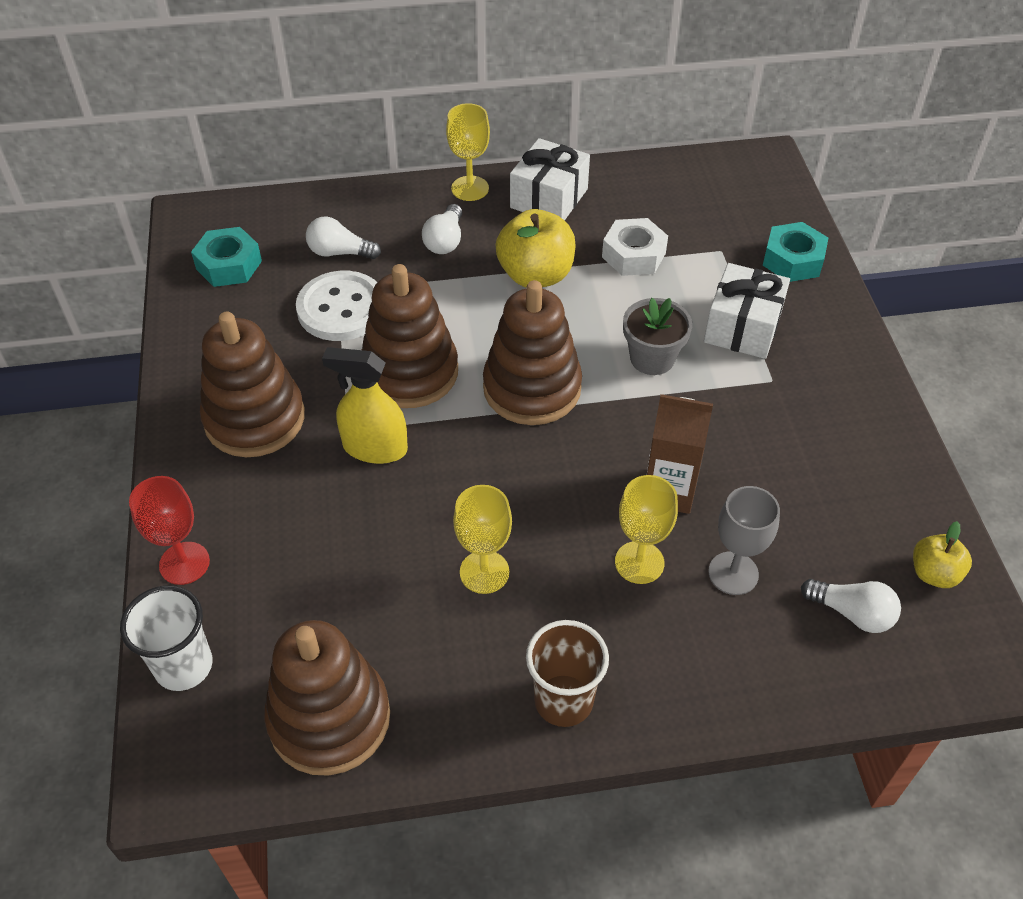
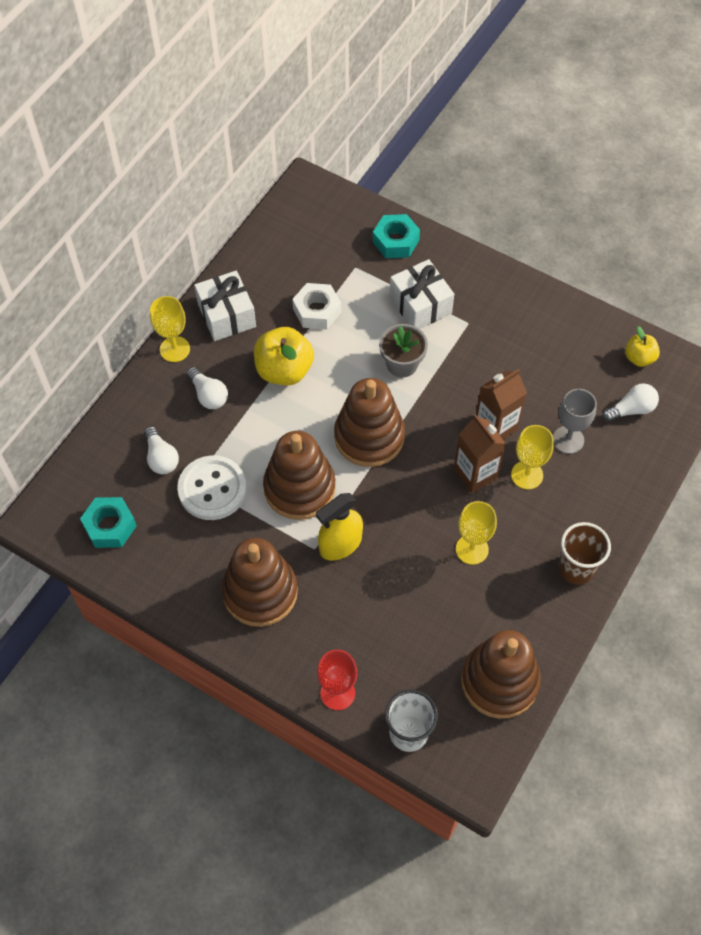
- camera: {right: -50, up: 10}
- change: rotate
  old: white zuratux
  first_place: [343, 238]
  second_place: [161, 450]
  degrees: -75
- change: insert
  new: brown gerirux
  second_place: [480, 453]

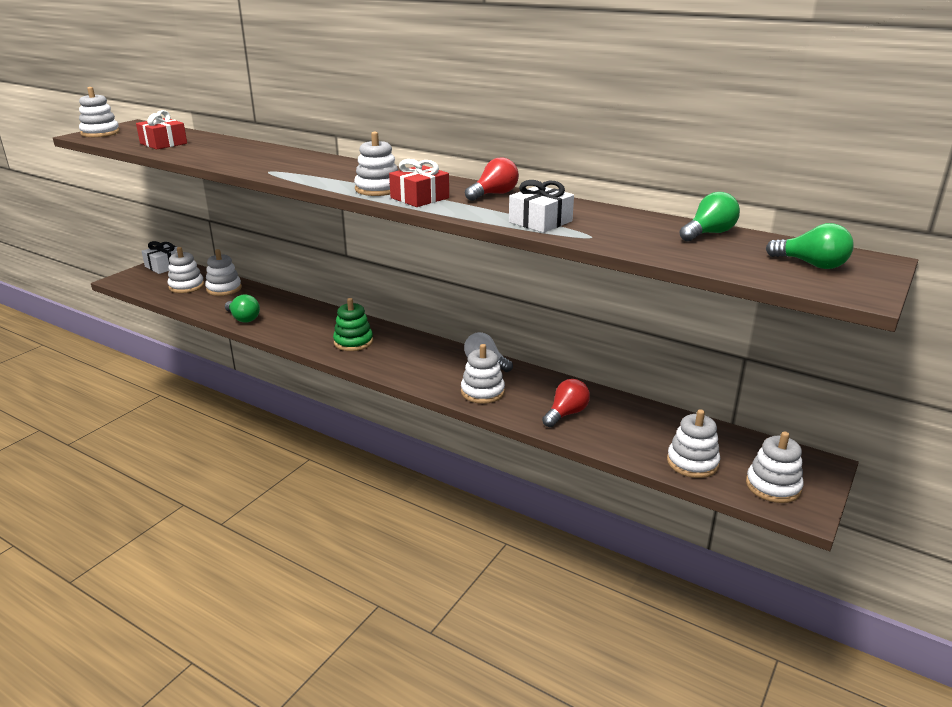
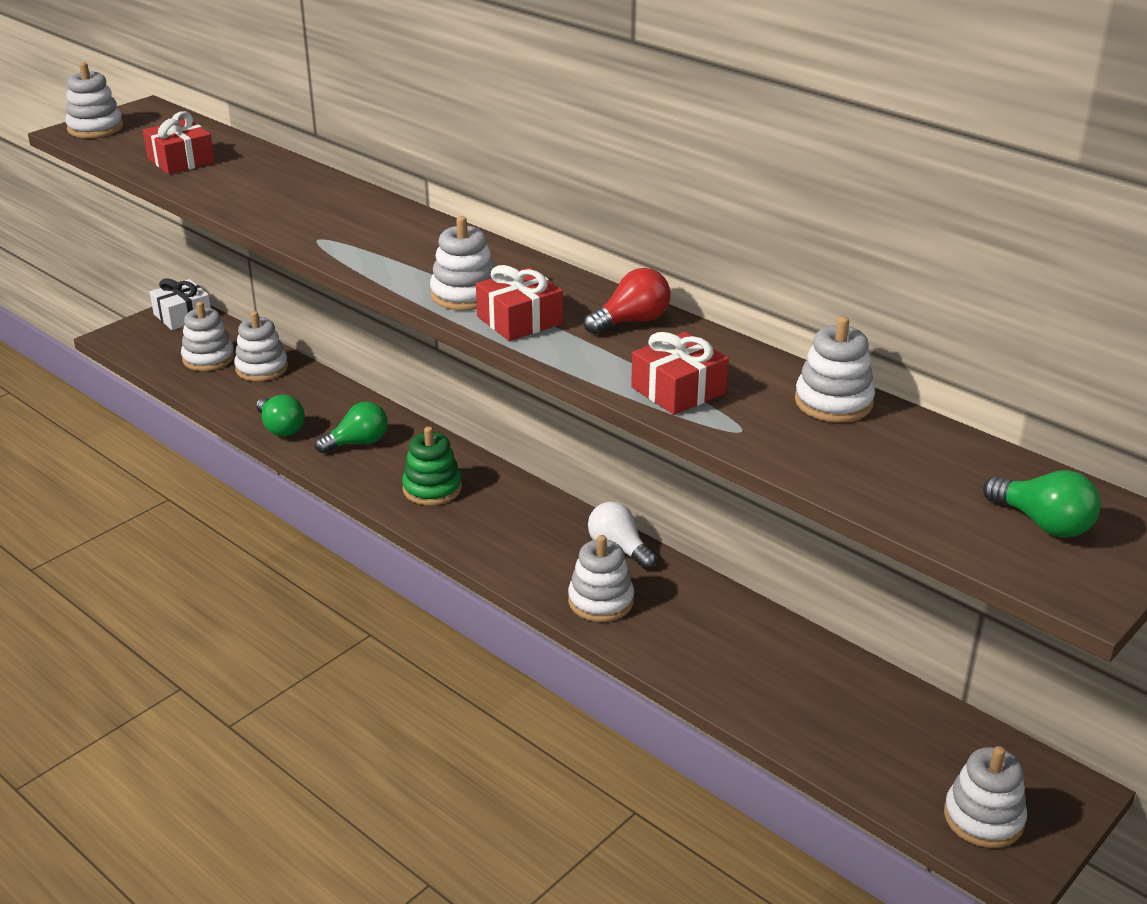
- camera: {right: 10, up: 5}
- change: move
  old: green zuratux
  first_place: [709, 216]
  second_place: [351, 427]
- change: recolor
  old: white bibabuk
  new: red bibabuk
  first_place: [541, 206]
  second_place: [680, 373]
- change: move
  old: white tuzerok
  first_place: [693, 443]
  second_place: [835, 369]
- change: delete
  old: red zuratux
  first_place: [566, 403]

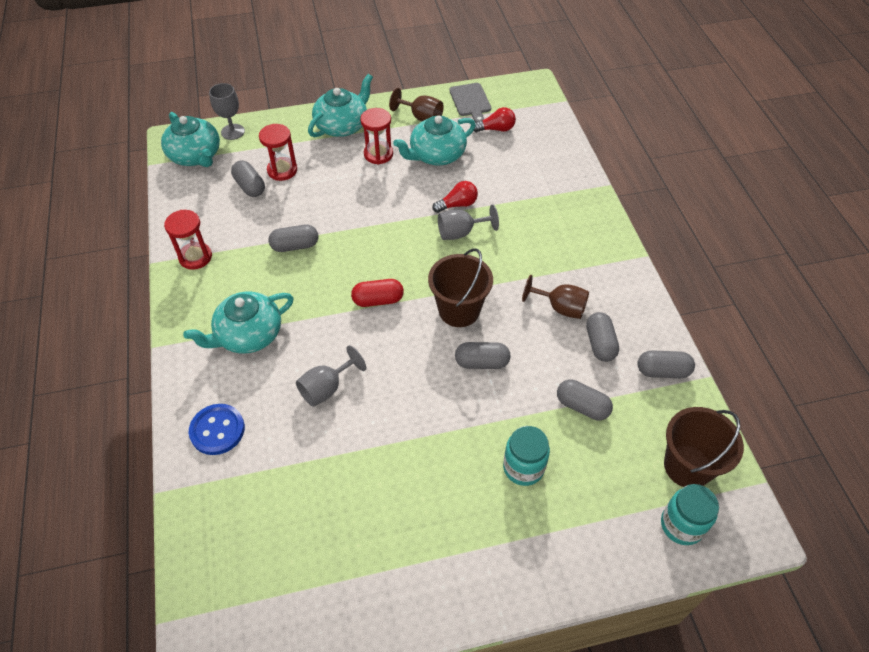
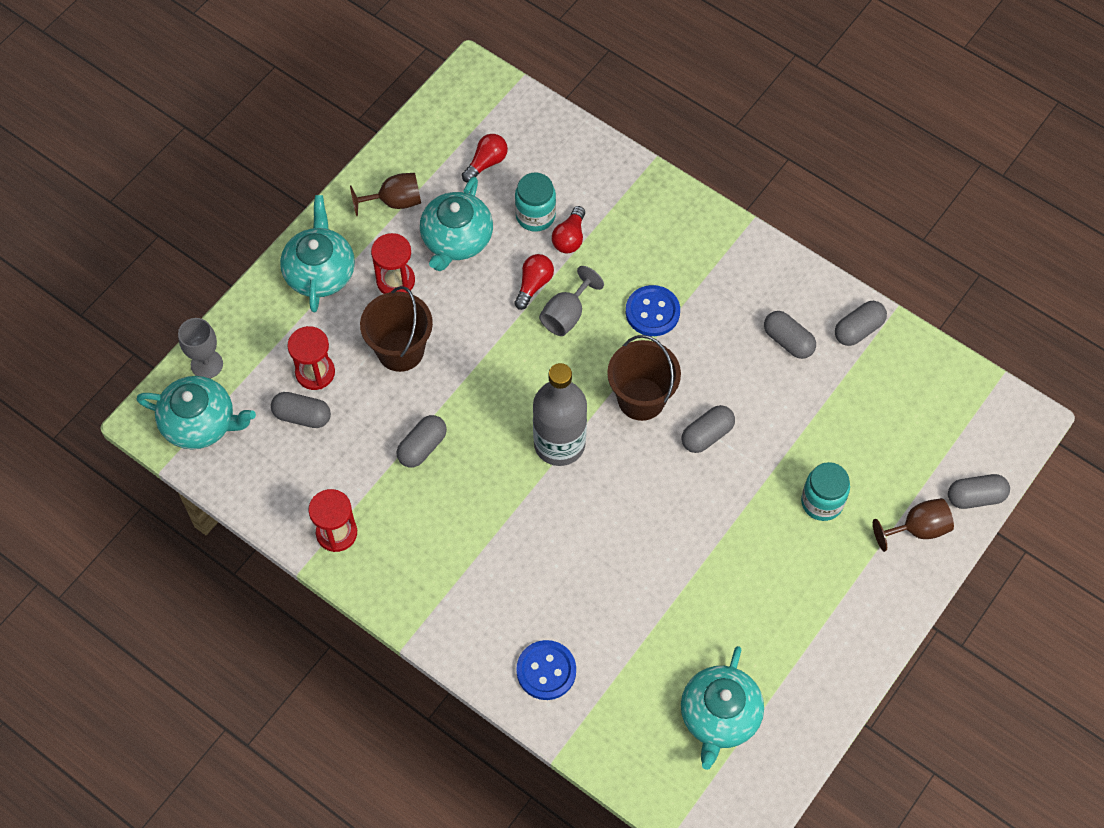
- camera: {right: -40, up: 10}
- change: move
  old: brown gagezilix
  first_place: [704, 447]
  second_place: [396, 329]
- change: move
  old: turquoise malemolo
  first_place: [690, 514]
  second_place: [535, 202]
- change: replace
  old: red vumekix
  new: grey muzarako
  first_place: [377, 293]
  second_place: [560, 414]
- change: insert
  new: red zuratux
  second_place: [568, 229]
- change: insert
  new: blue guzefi
  second_place: [653, 310]
- change: move
  old: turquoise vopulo
  first_place: [238, 322]
  second_place: [722, 708]
- change: move
  old: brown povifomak
  first_place: [555, 297]
  second_place: [913, 525]
- change: move
  old: grey vumekix
  first_place: [585, 399]
  second_place: [979, 491]
- change: delete
  old: grey povifomak
  first_place: [331, 376]
- change: delete
  old: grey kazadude
  first_place: [470, 103]

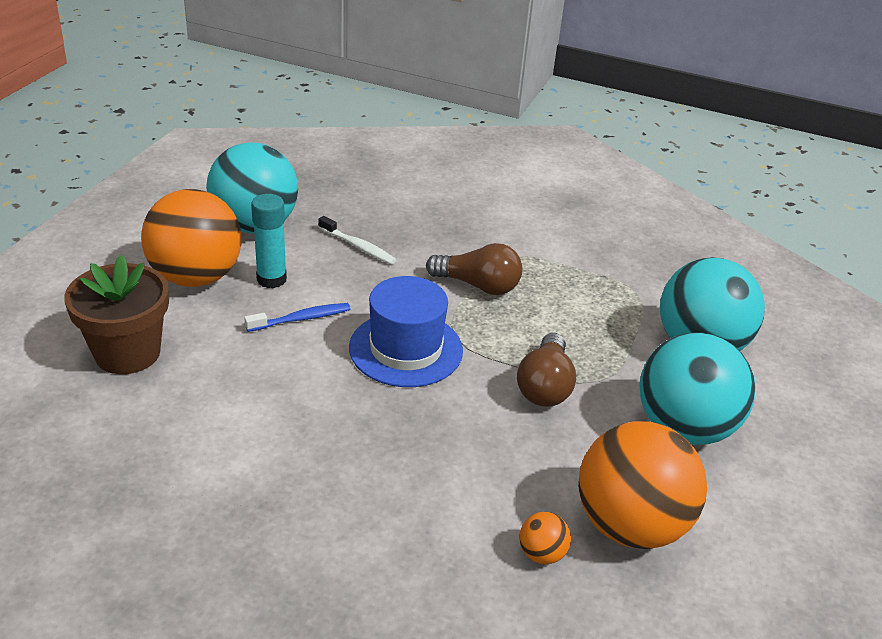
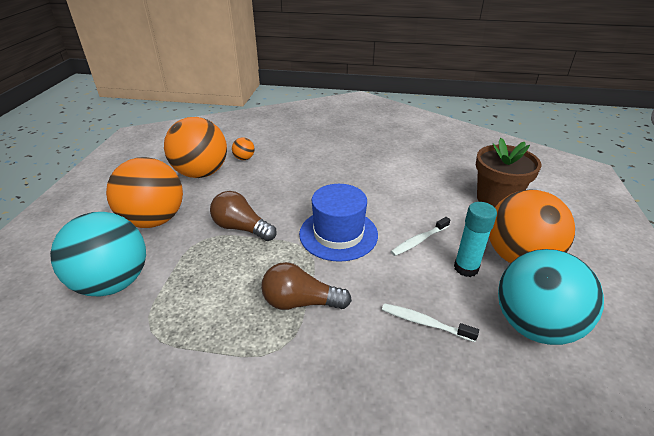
- camera: {right: 170, up: 0}
- change: recolor
  old: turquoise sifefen
  new: orange sifefen
  first_place: [697, 388]
  second_place: [144, 192]
- change: rotate
  old: brown zuratux
  first_place: [546, 370]
  second_place: [243, 216]
  degrees: -60
- change: recolor
  old: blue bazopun
  new: white bazopun
  first_place: [297, 317]
  second_place: [420, 236]

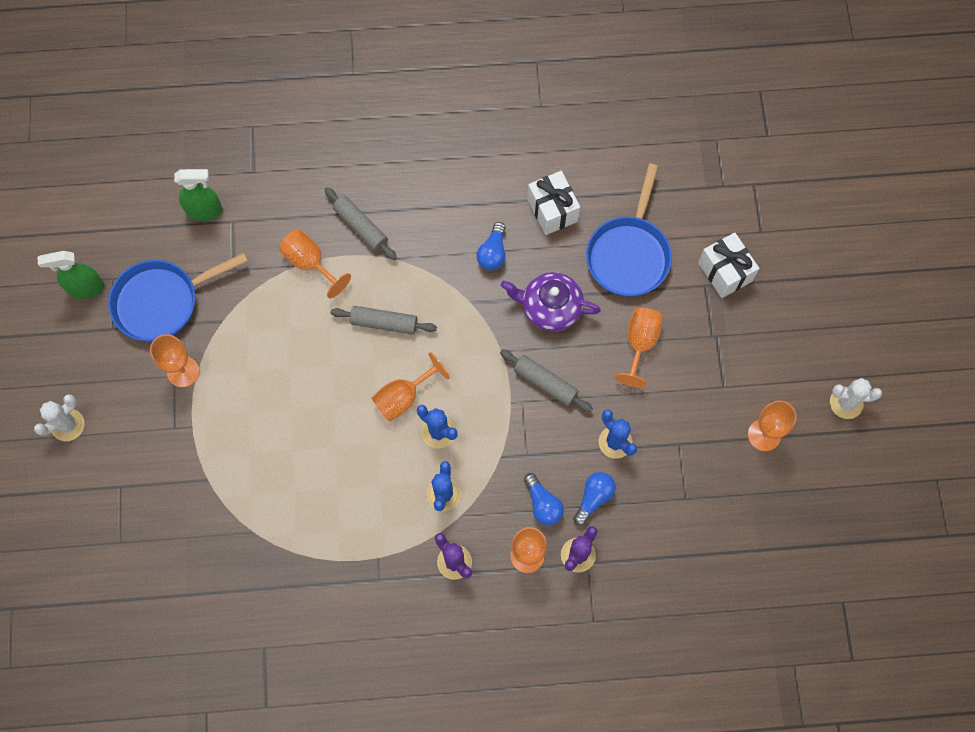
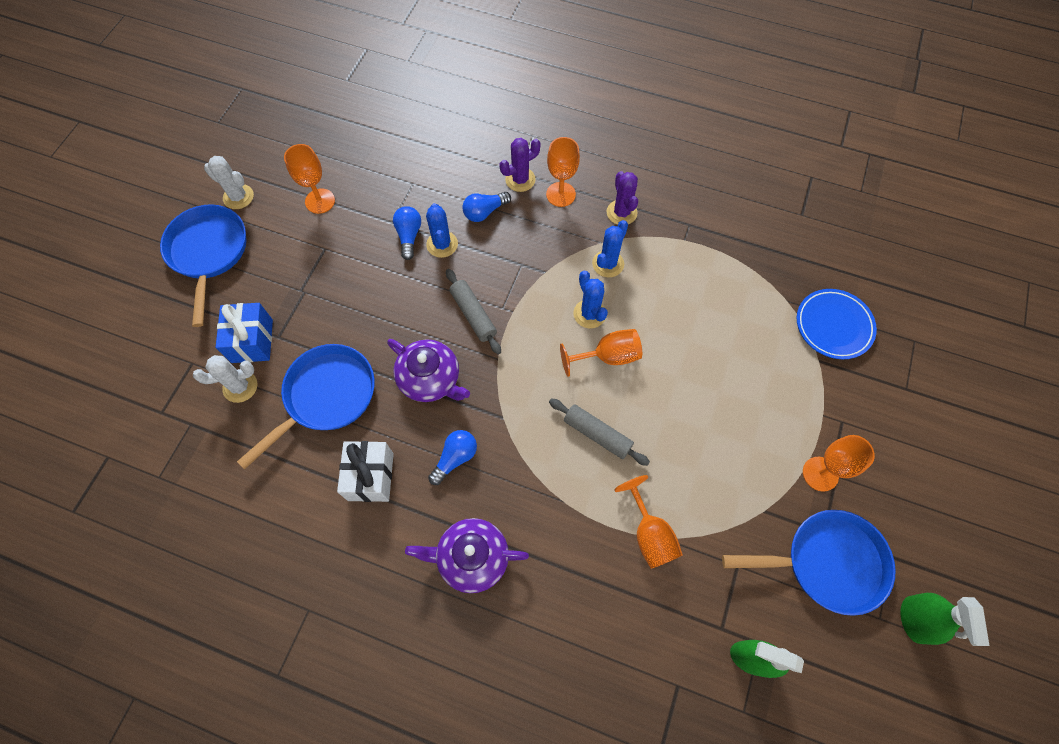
- camera: {right: -155, up: -5}
- change: insert
  new: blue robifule
  second_place: [203, 265]
- change: move
  old: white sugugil
  first_place: [59, 417]
  second_place: [225, 379]
- change: recolor
  old: white bibabuk
  new: blue bibabuk
  first_place: [728, 265]
  second_place: [244, 333]
- change: move
  old: blue zuratux
  first_place: [544, 499]
  second_place: [407, 233]
- change: insert
  new: purple vopulo
  second_place: [467, 555]
- change: insert
  new: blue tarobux
  second_place: [837, 324]
- change: rotate
  old: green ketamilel
  first_place: [70, 275]
  second_place: [945, 619]
  degrees: 75
- change: delete
  old: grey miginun
  first_place: [360, 223]
- change: delete
  old: orange povifomak
  first_place: [639, 347]

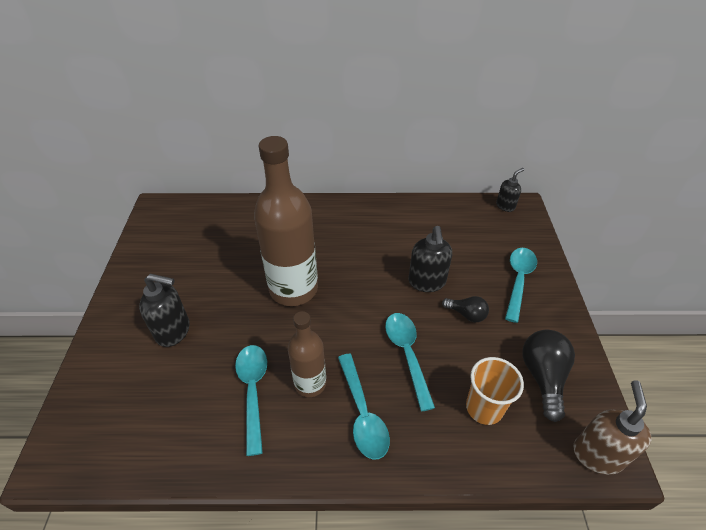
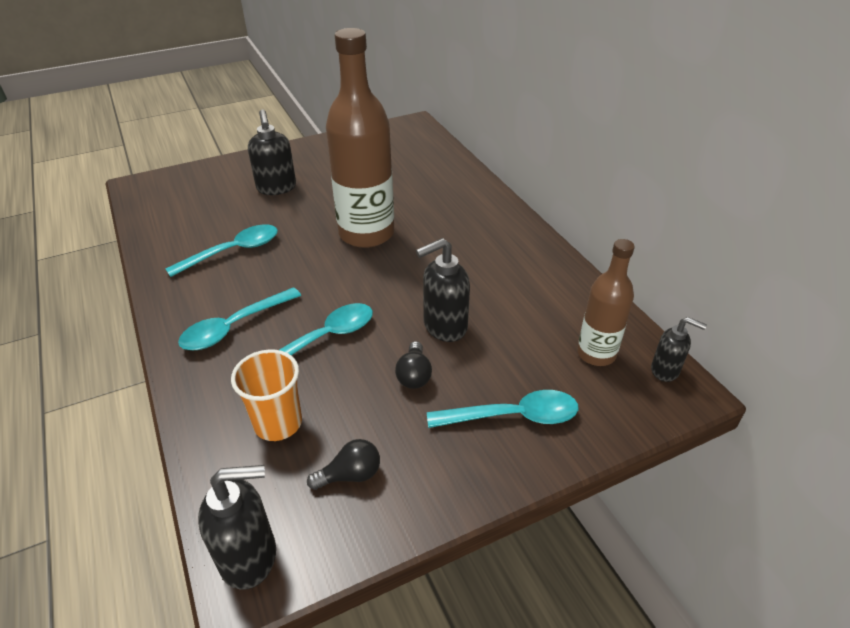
- camera: {right: 65, up: -5}
- change: recolor
  old: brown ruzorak
  new: black ruzorak
  first_place: [612, 427]
  second_place: [237, 527]
- change: resize
  old: black zuratux
  first_place: [548, 376]
  second_place: [343, 464]
  factor: 0.59
- change: move
  old: brown muzarako
  first_place: [307, 354]
  second_place: [606, 302]

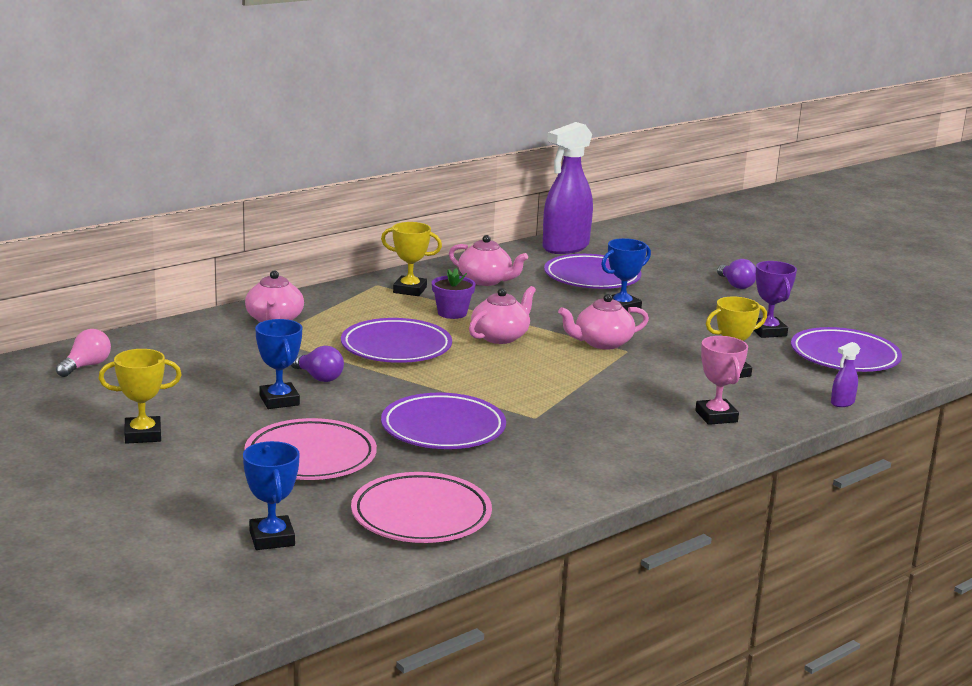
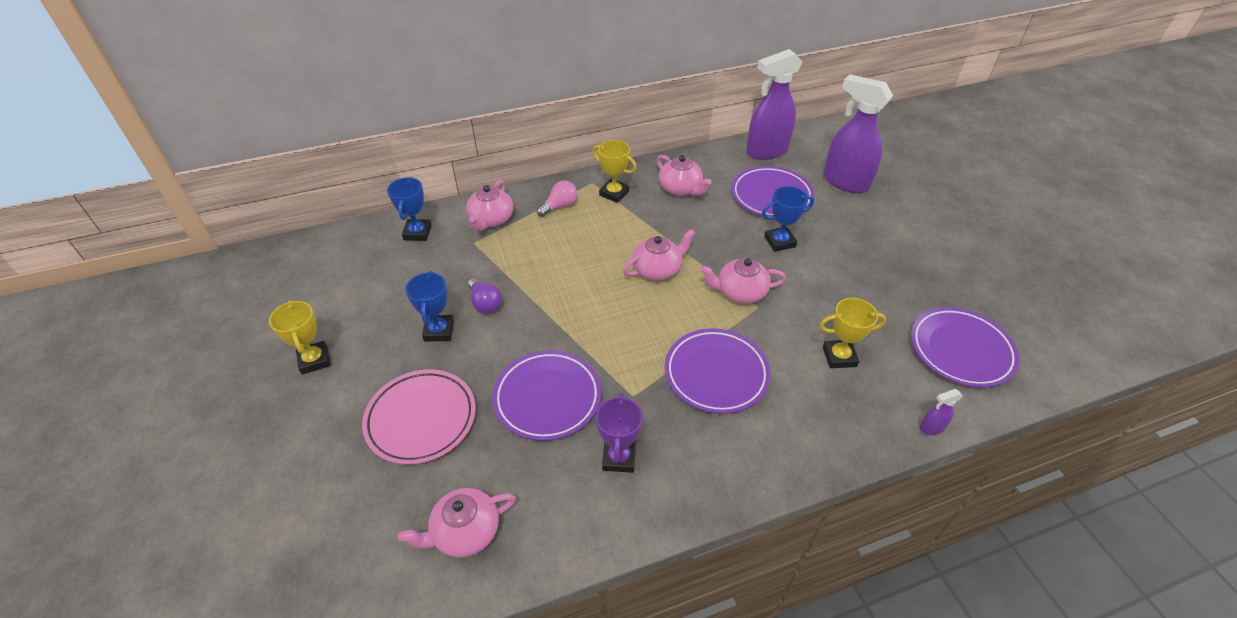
- camera: {right: 20, up: 25}
- change: rotate
  old: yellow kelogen
  first_place: [140, 396]
  second_place: [300, 337]
  degrees: 60
- change: move
  old: blue kelogen
  first_place: [271, 495]
  second_place: [409, 209]
- change: replace
  old: pink tarobux
  new: pink vopulo
  first_place: [421, 507]
  second_place: [457, 523]
- change: move
  old: pink zuratux
  first_place: [83, 353]
  second_place: [557, 199]
- change: move
  old: purple kelogen
  first_place: [775, 299]
  second_place: [619, 433]
- change: move
  old: purple tarobux
  first_place: [396, 340]
  second_place: [718, 371]
- change: insert
  new: purple ketamilel
  second_place: [858, 133]
- change: delete
  old: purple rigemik
  first_place: [453, 293]
- change: delete
  old: pink kelogen
  first_place: [721, 380]
- change: delete
  old: purple zuratux
  first_place: [736, 274]

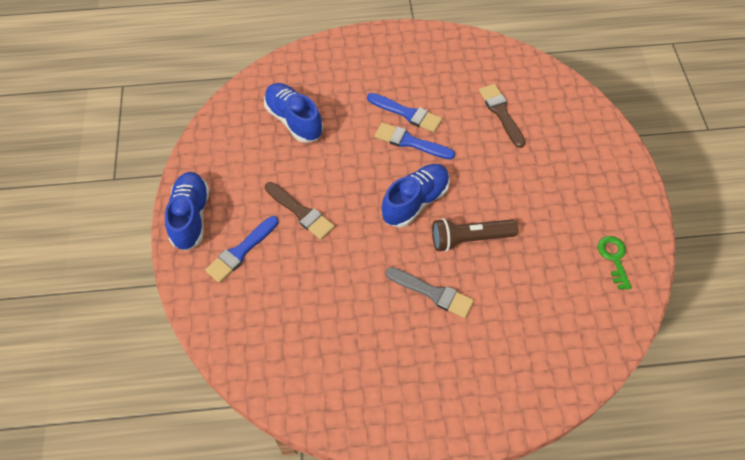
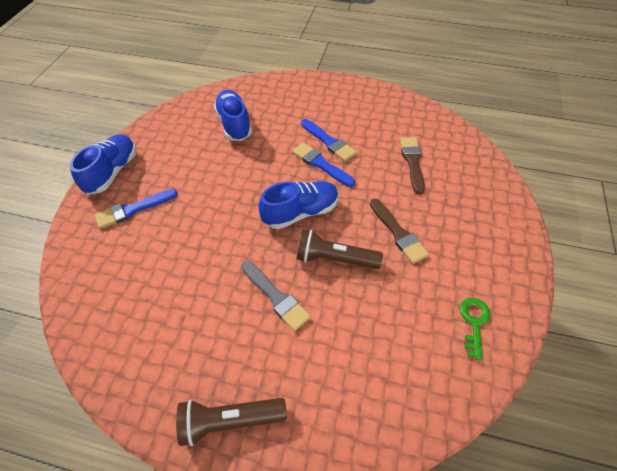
- camera: {right: 20, up: -5}
- change: insert
  new: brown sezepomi
  second_place: [231, 422]
- change: move
  old: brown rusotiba
  first_place: [300, 211]
  second_place: [399, 231]

